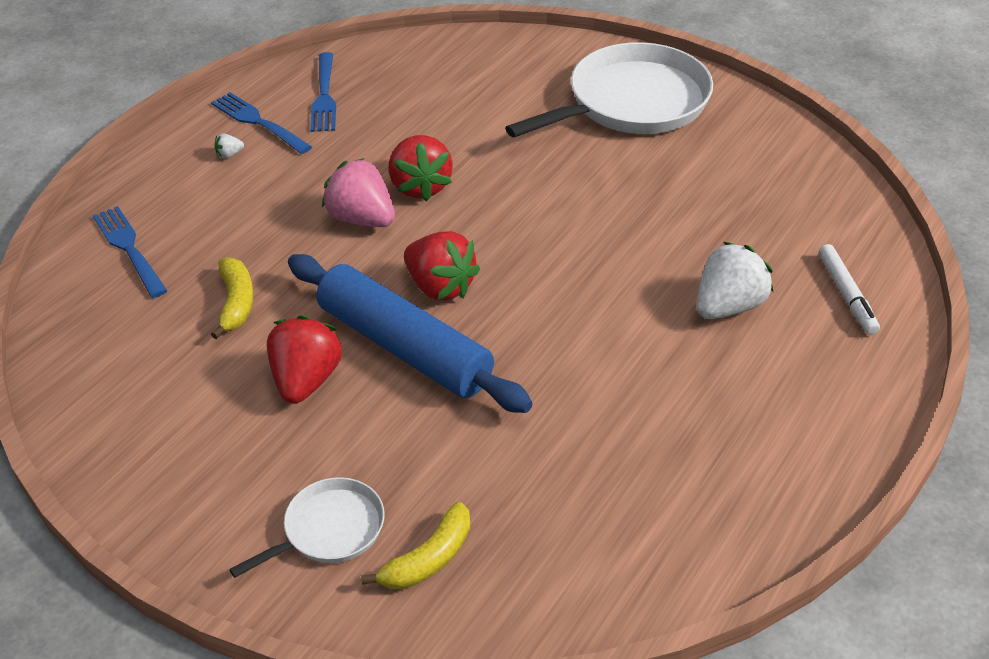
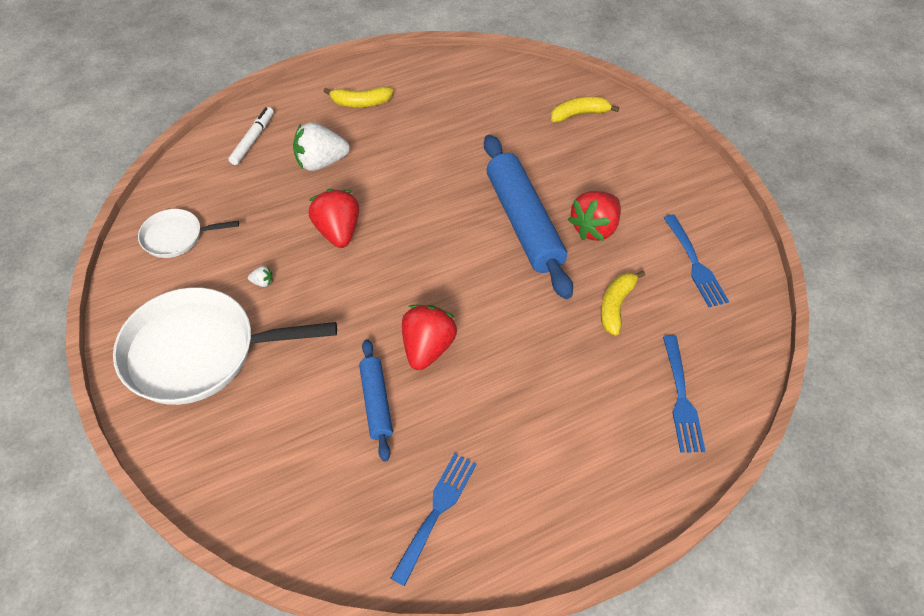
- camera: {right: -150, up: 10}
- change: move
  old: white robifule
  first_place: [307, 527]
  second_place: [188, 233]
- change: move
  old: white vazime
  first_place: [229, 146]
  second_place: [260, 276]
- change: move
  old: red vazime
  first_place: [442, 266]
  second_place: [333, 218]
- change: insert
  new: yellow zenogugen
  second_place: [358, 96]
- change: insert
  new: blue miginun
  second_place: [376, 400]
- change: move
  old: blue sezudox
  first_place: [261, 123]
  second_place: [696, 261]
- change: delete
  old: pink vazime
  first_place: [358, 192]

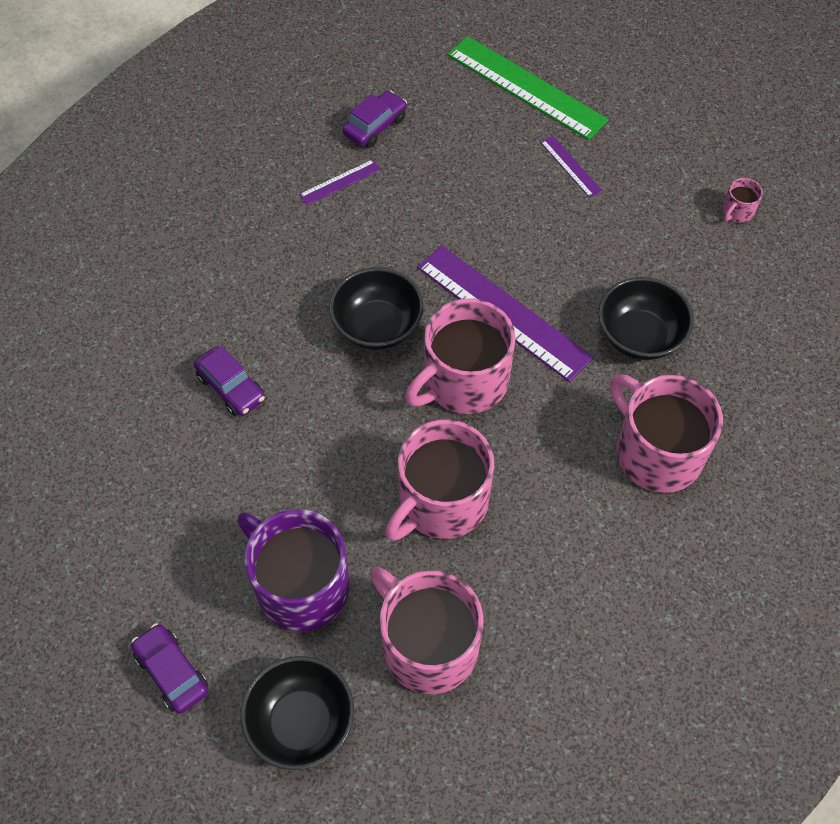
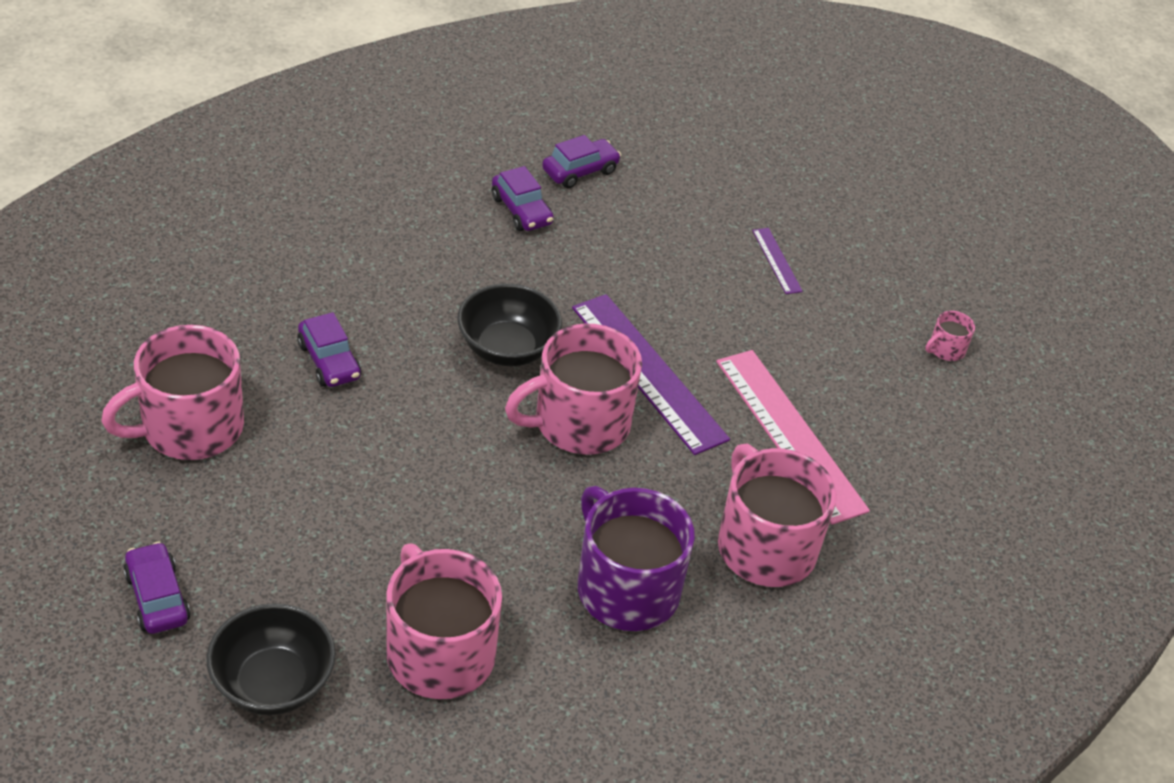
- camera: {right: 10, up: -15}
- change: move
  old: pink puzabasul
  first_place: [439, 480]
  second_place: [172, 392]
- change: replace
  old: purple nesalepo
  new: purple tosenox
  first_place: [340, 182]
  second_place: [523, 198]
- change: move
  old: purple puzabasul
  first_place: [293, 570]
  second_place: [636, 558]
- change: replace
  old: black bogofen
  new: pink nesalepo
  first_place: [646, 318]
  second_place: [793, 437]
- change: delete
  old: green nesalepo
  first_place: [528, 88]

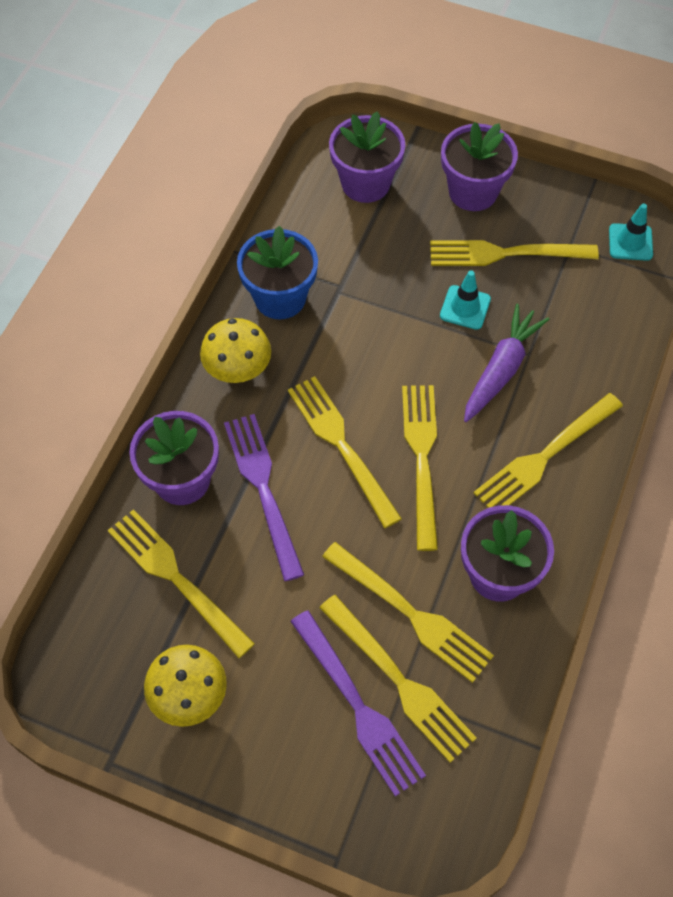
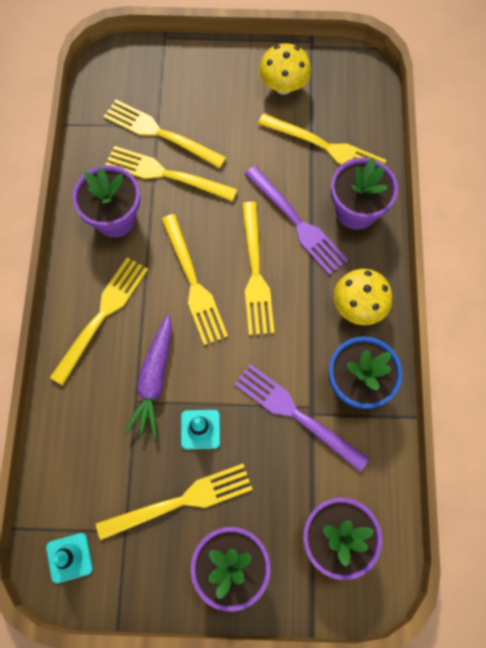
- camera: {right: 160, up: 10}
- change: move
  old: purple sezudox
  first_place: [358, 703]
  second_place: [302, 418]
- change: rotate
  old: yellow sezudox
  first_place: [345, 452]
  second_place: [258, 268]
  degrees: 45

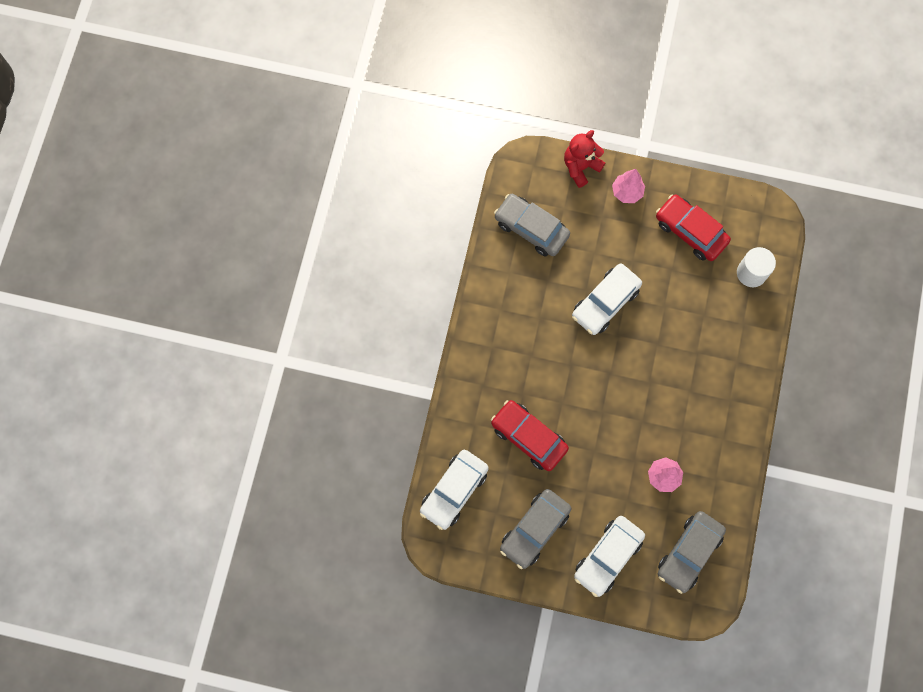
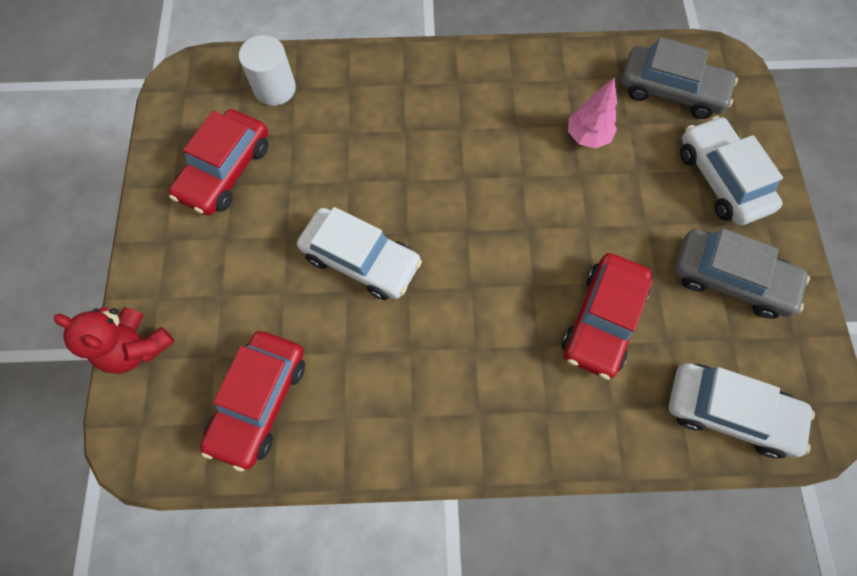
- camera: {right: -105, up: -5}
- change: recolor
  old: grey tosenox
  new: red tosenox
  first_place: [532, 225]
  second_place: [252, 401]
- change: rotate
  old: white tosenox
  first_place: [609, 556]
  second_place: [731, 170]
  degrees: -135
- change: delete
  old: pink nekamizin
  first_place: [628, 186]

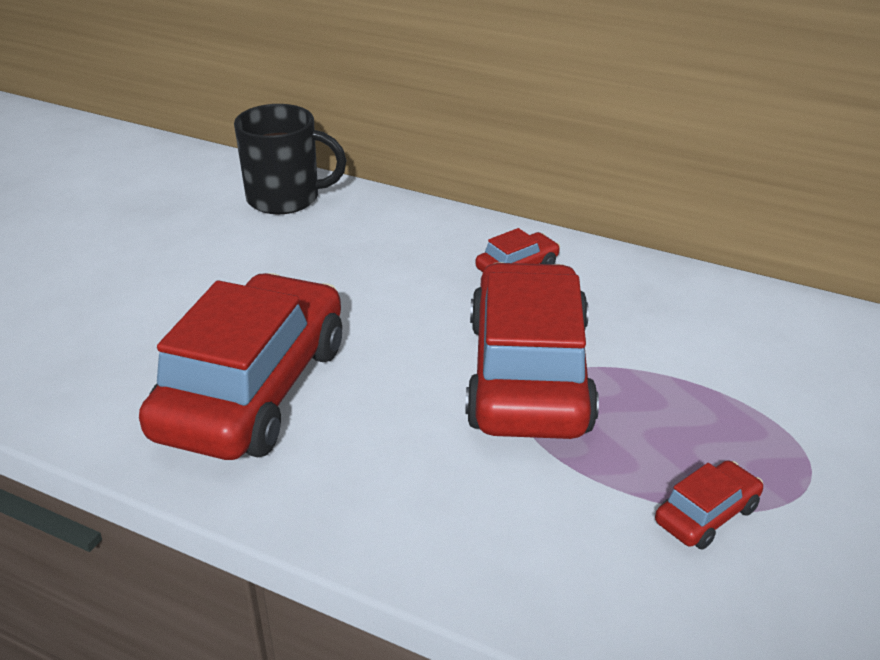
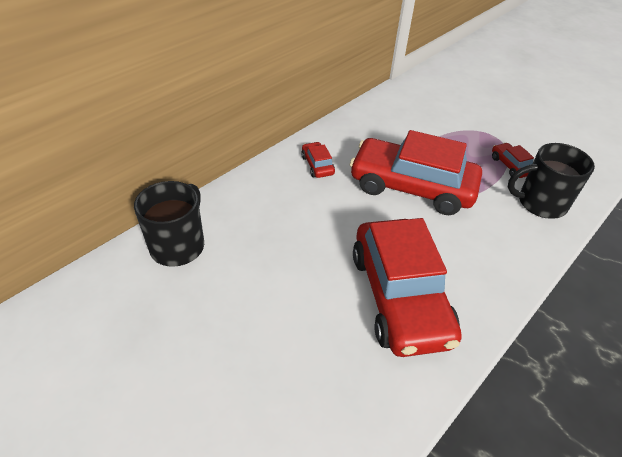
- camera: {right: -75, up: 10}
- change: rotate
  old: red tosenox
  first_place: [240, 366]
  second_place: [407, 287]
  degrees: -135
- change: insert
  new: black puzabasul
  second_place: [551, 181]

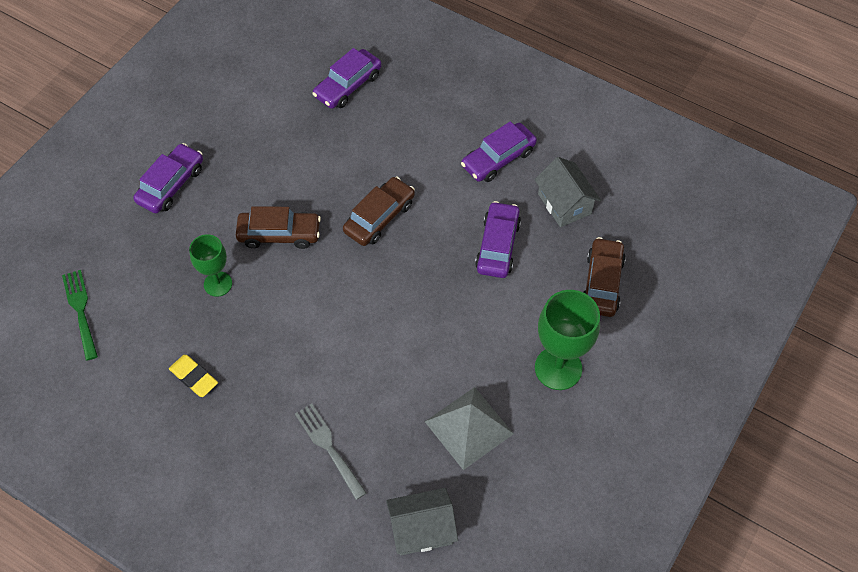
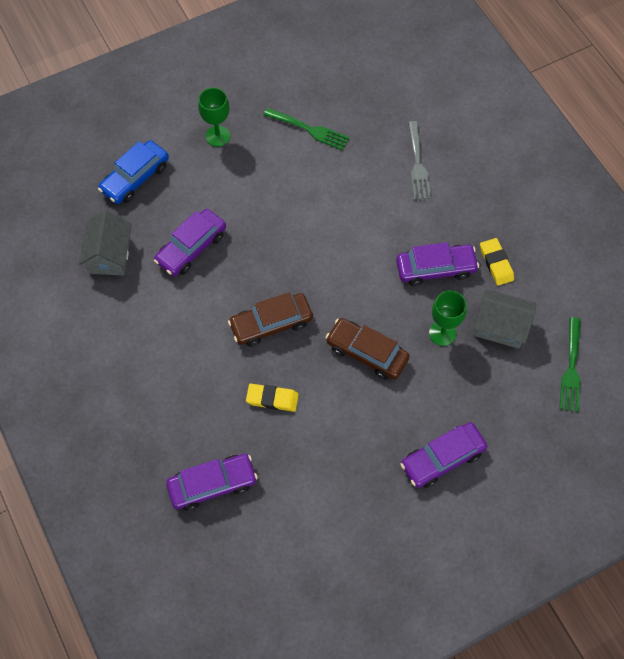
- camera: {right: -150, up: 5}
- change: recolor
  old: brown tosenox
  new: blue tosenox
  first_place: [604, 277]
  second_place: [133, 172]
- change: resize
  old: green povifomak
  first_place: [567, 340]
  second_place: [214, 117]
  factor: 0.63
- change: insert
  new: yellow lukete
  second_place: [272, 398]
- change: replace
  old: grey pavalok
  new: green sezudox
  first_place: [469, 428]
  second_place: [307, 129]
- change: move
  old: purple tosenox
  first_place: [499, 151]
  second_place: [437, 264]
- change: move
  old: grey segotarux
  first_place: [422, 522]
  second_place: [505, 319]

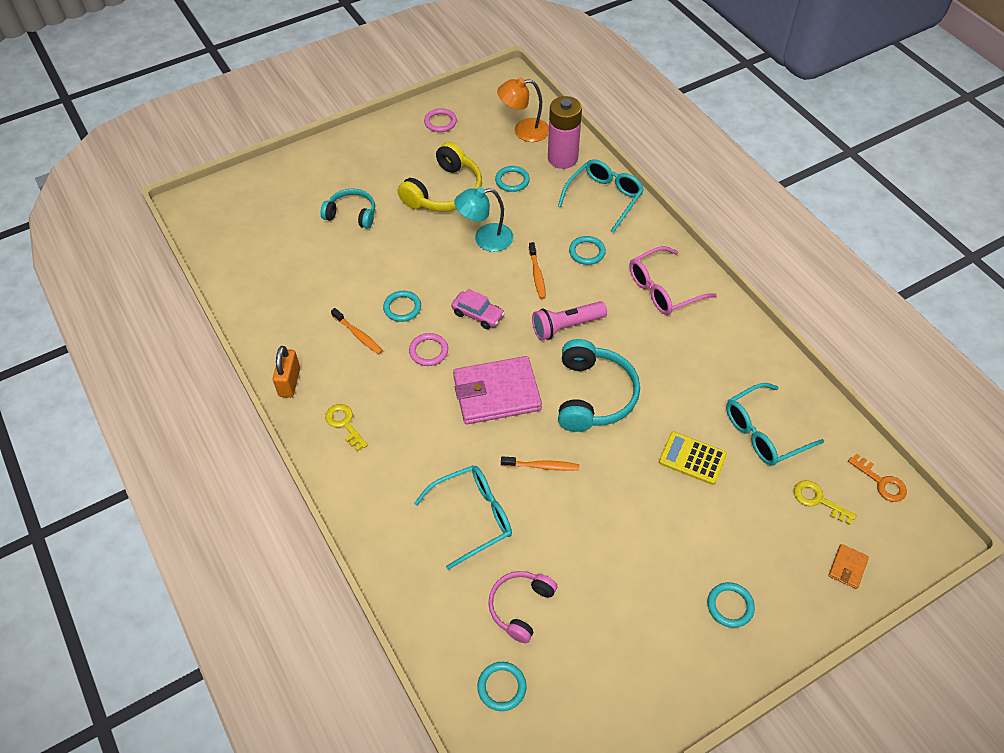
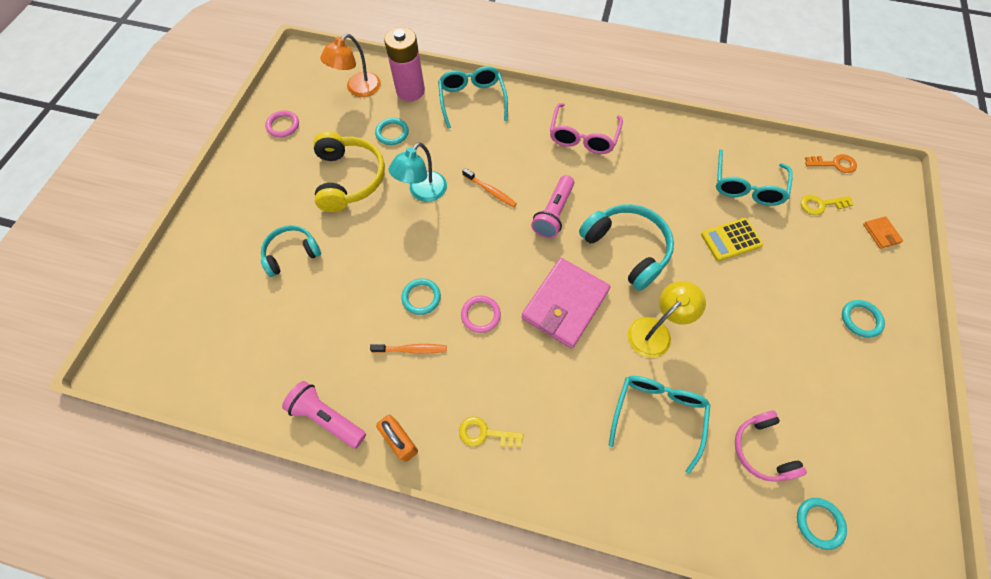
- camera: {right: -45, up: 10}
- change: insert
  new: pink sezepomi
  second_place: [324, 415]
- change: replace
  old: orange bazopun
  new: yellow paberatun
  first_place: [540, 463]
  second_place: [666, 319]
- change: delete
  old: pink tosenox
  first_place: [478, 309]
- change: delete
  old: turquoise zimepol
  first_place: [587, 250]

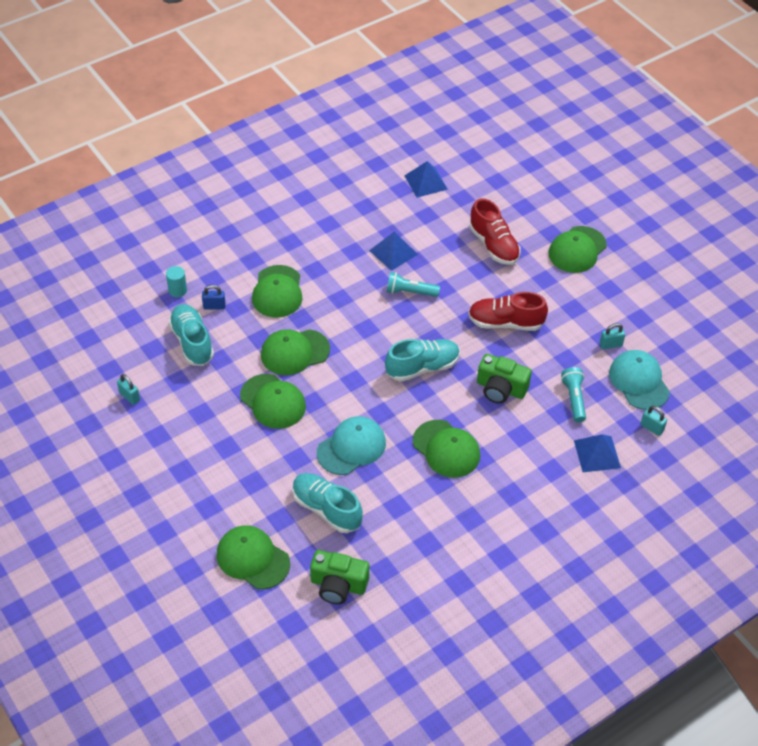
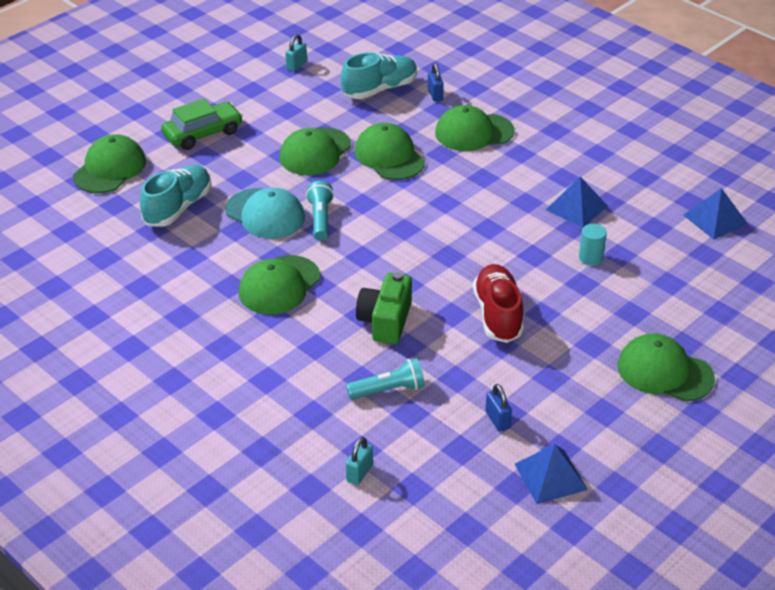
- camera: {right: 80, up: -10}
- change: insert
  new: green tosenox
  second_place: [202, 124]
- change: move
  old: turquoise sezepomi
  first_place: [413, 284]
  second_place: [320, 211]
- change: recolor
  old: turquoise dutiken
  new: blue dutiken
  first_place: [612, 336]
  second_place: [498, 408]
- change: move
  old: blue pavalok
  first_place: [597, 453]
  second_place: [551, 474]
- change: move
  old: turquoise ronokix
  first_place: [176, 281]
  second_place: [593, 245]
- change: delete
  old: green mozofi
  first_place: [339, 577]
- change: delete
  old: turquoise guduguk
  first_place: [422, 360]
- change: delete
  old: red guduguk
  first_place: [495, 231]
- change: delete
  old: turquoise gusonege
  first_place: [639, 380]

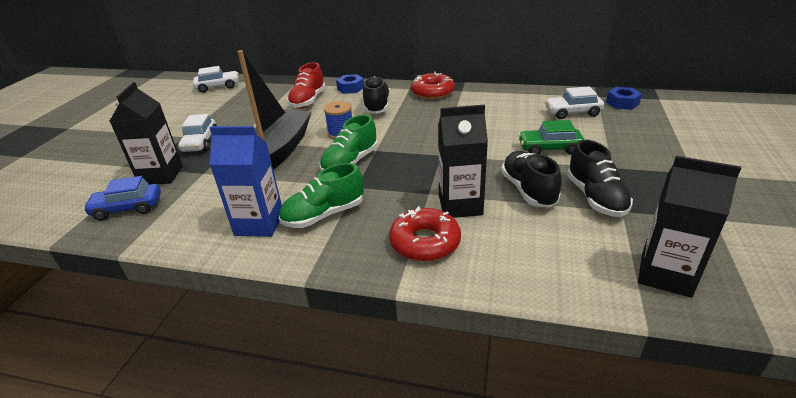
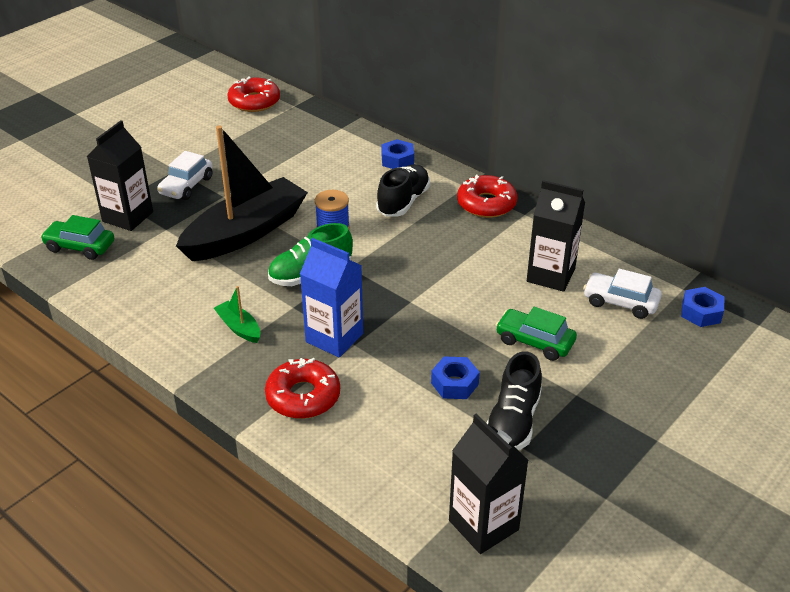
- camera: {right: 25, up: 5}
- change: recolor
  old: blue tosenox
  new: green tosenox
  first_place: [122, 198]
  second_place: [77, 237]
- change: replace
  old: green guduguk
  new: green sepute
  first_place: [321, 195]
  second_place: [237, 314]
- change: replace
  old: white tosenox
  new: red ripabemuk
  first_place: [216, 79]
  second_place: [254, 94]
- change: move
  old: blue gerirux
  first_place: [245, 181]
  second_place: [331, 298]
- change: replace
  old: black guduguk
  new: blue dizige
  first_place: [531, 179]
  second_place: [455, 378]
- change: move
  old: black gerirux
  first_place: [463, 161]
  second_place: [556, 236]
- change: delete
  old: red guduguk
  first_place: [306, 85]

